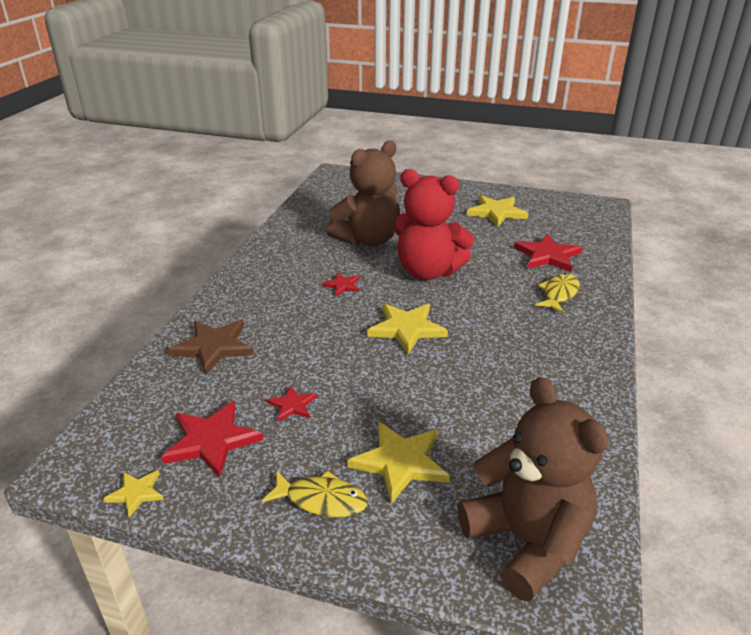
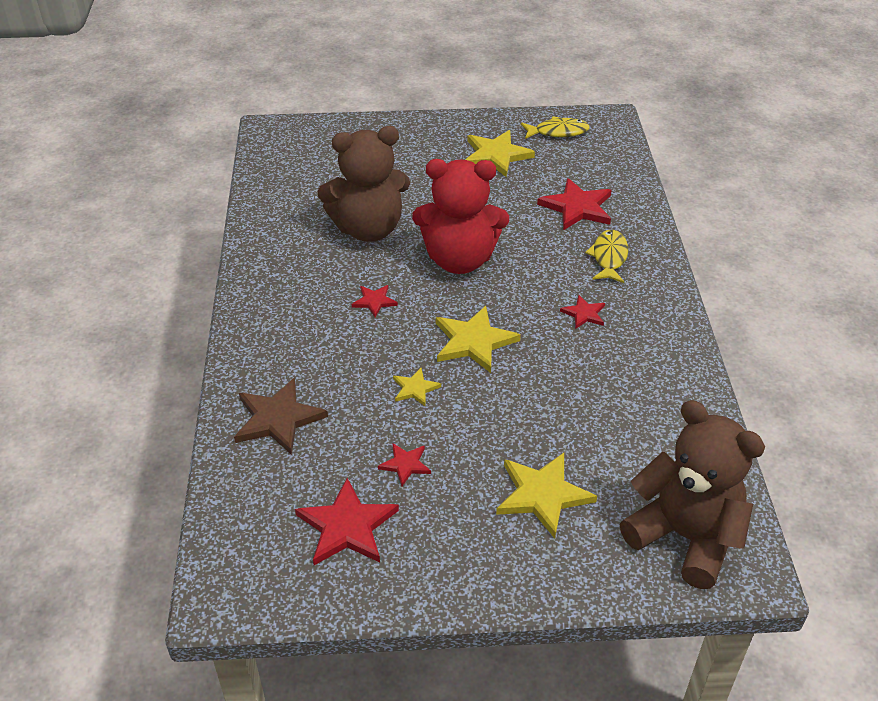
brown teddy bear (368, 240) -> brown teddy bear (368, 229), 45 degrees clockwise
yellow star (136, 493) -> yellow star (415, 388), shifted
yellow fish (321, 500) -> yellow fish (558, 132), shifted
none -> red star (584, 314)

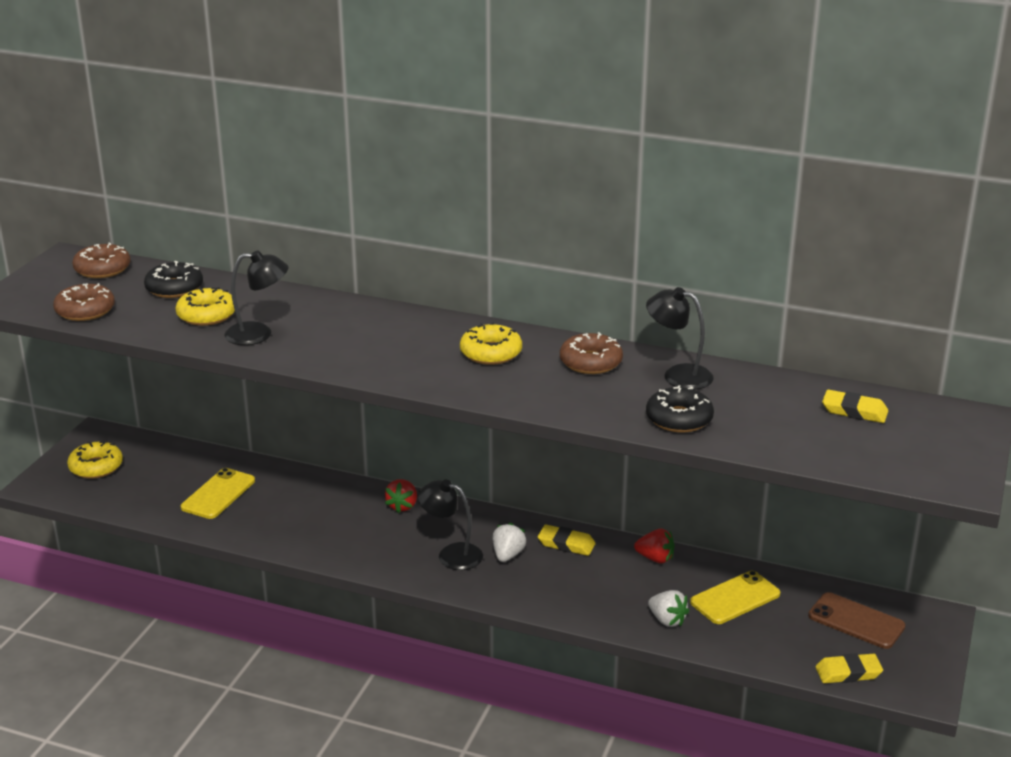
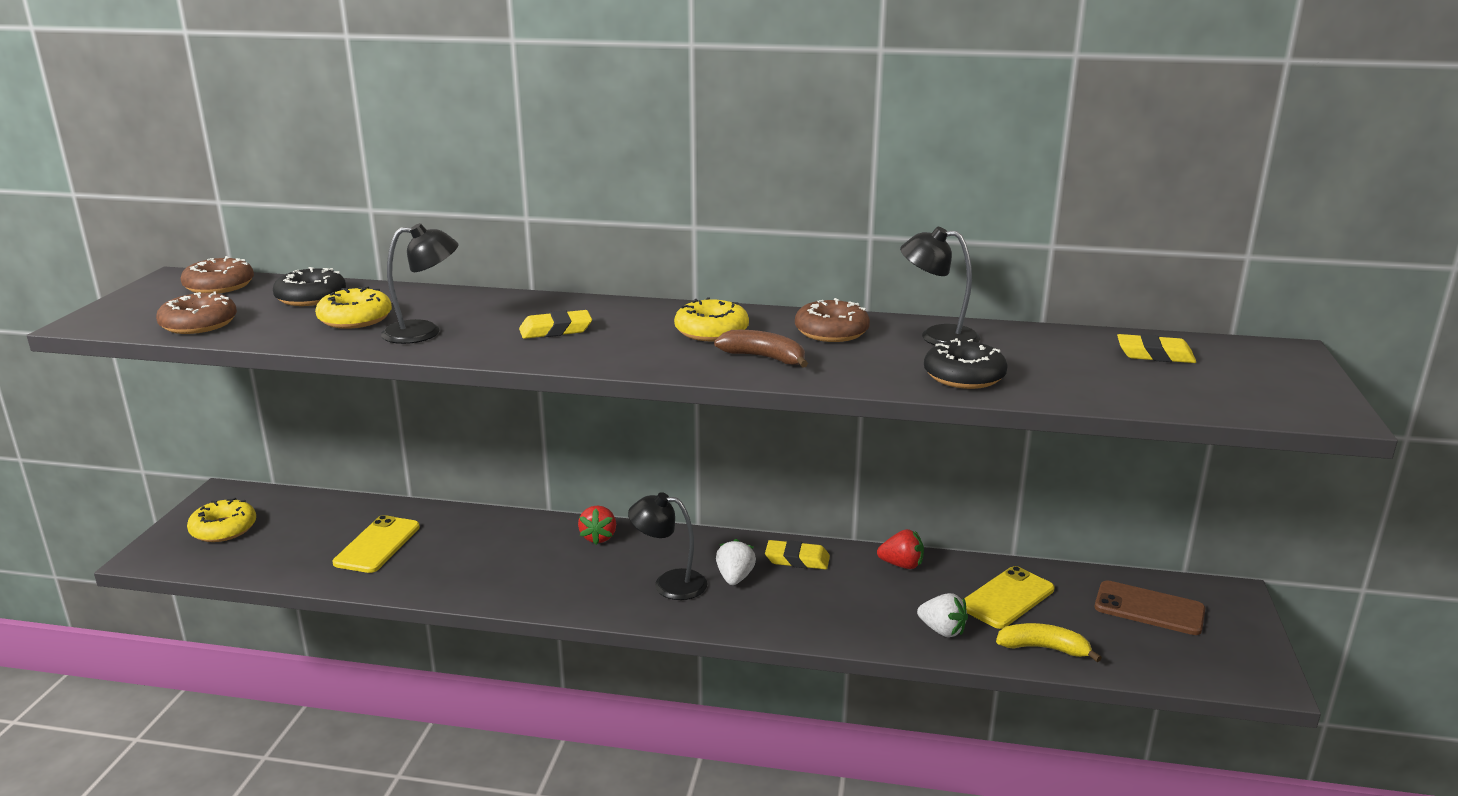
yellow eraser (848, 672) -> yellow eraser (556, 330), shifted
none -> brown banana (764, 358)
none -> yellow banana (1043, 648)

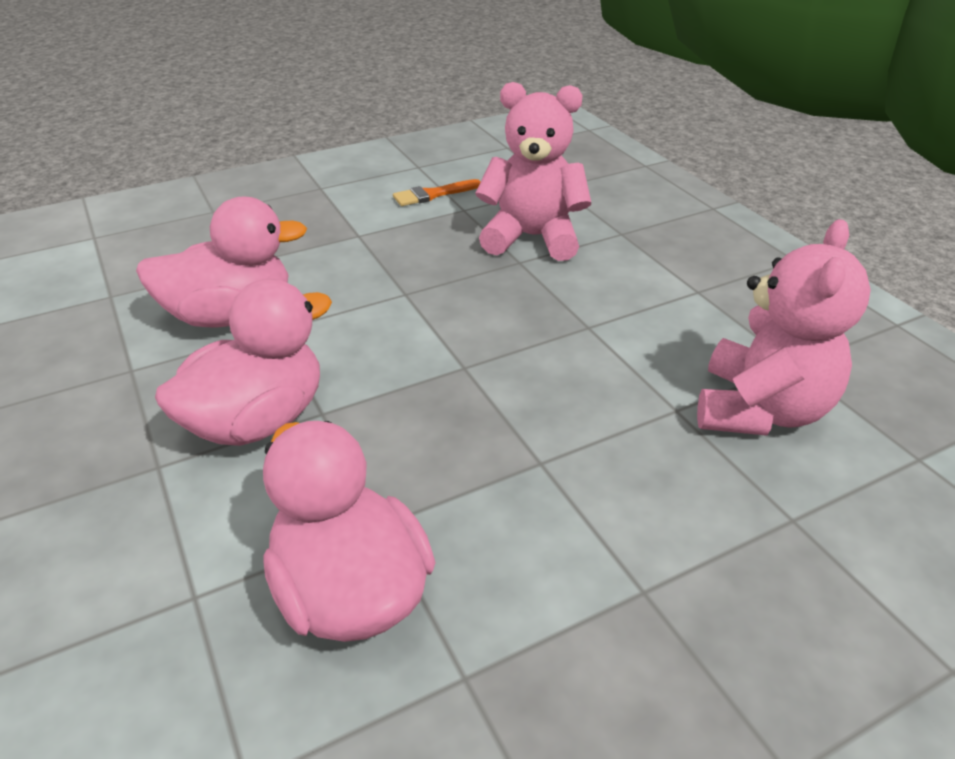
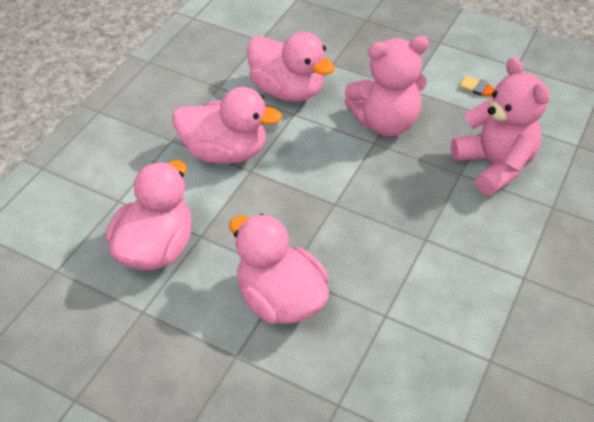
pink teddy bear (760, 410) -> pink teddy bear (385, 122), shifted
none -> pink duck (280, 299)

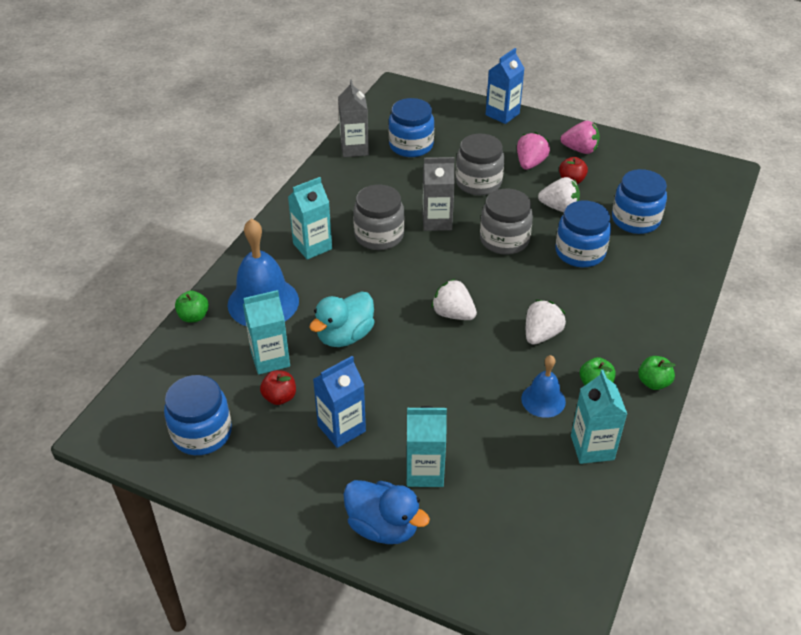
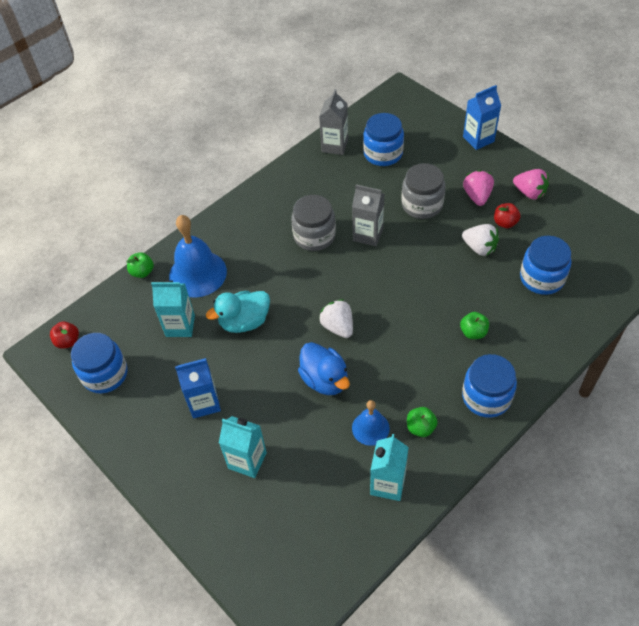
pink strawberry (530, 163) -> pink strawberry (477, 196), 45 degrees counterclockwise
turquoise carton (312, 246) -> none
grey jar (504, 240) -> none
blue jar (580, 252) -> blue jar (486, 397), shifted
white strawberry (541, 334) -> none
green apple (653, 382) -> green apple (473, 332), shifted
red apple (279, 397) -> red apple (68, 341), shifted
blue duck (383, 526) -> blue duck (325, 380), shifted

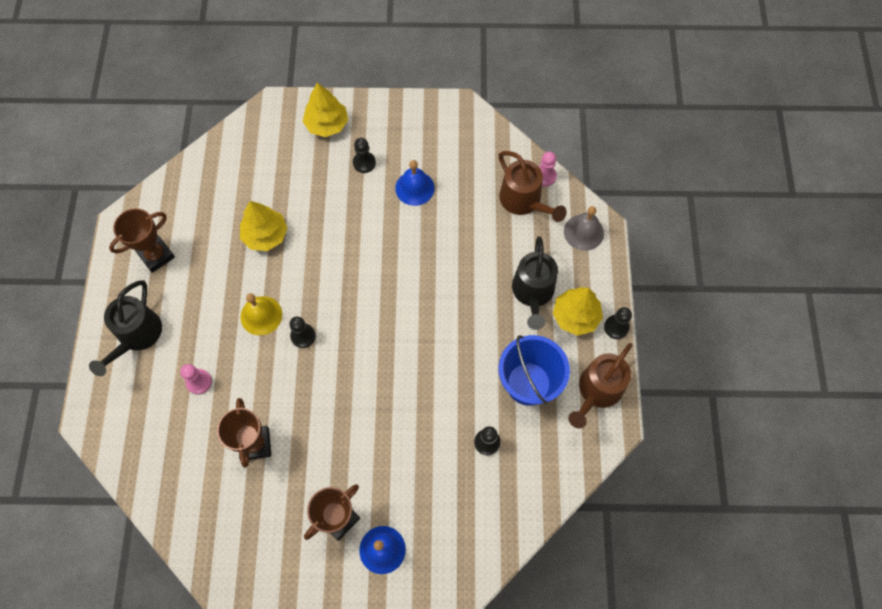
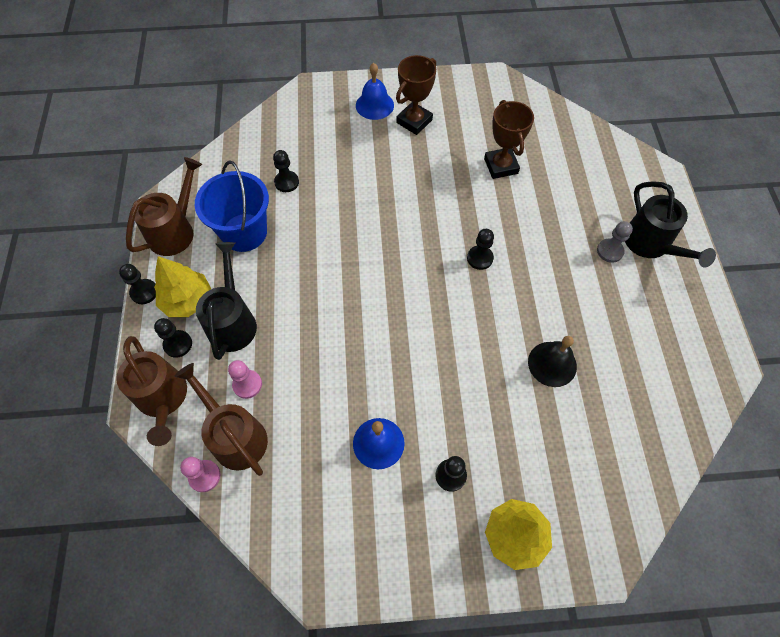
yellow tree (265, 235) -> black bell (552, 364)
grey bell (583, 232) -> brown watering can (163, 399)
brown trophy (156, 255) -> none
black watering can (137, 336) -> black watering can (651, 245), 150 degrees clockwise
yellow bell (261, 315) -> none
pink pawn (199, 382) -> pink pawn (247, 384), shifted
none -> grey pawn (610, 251)
none -> black pawn (178, 344)

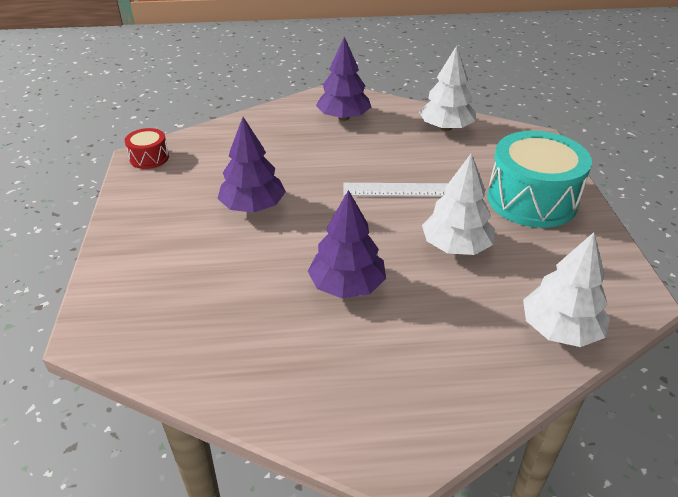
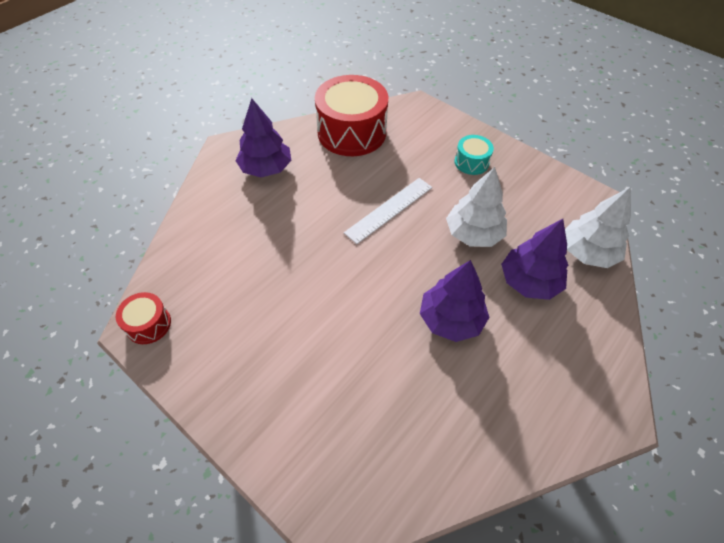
white tree (445, 128) -> red drum (351, 132)
purple tree (253, 207) -> purple tree (529, 281), shifted
turquoise drum (531, 200) -> turquoise drum (471, 162), x0.48

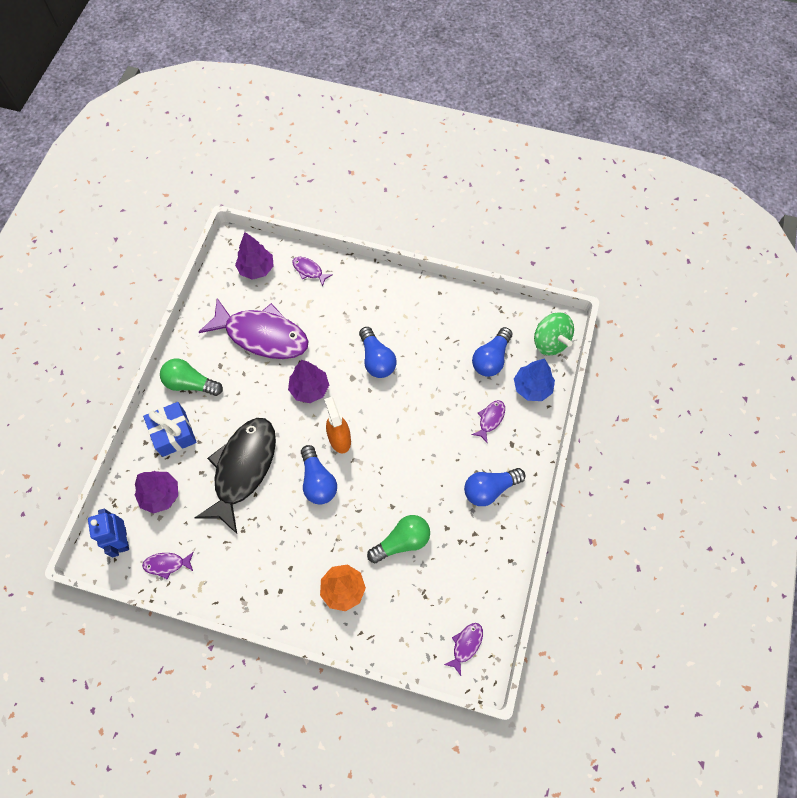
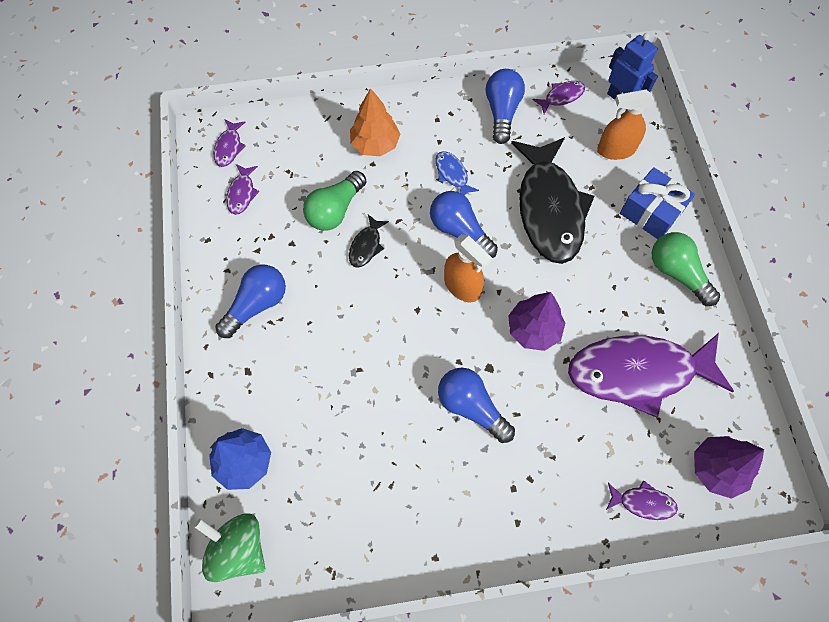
blue light bulb (491, 359) -> blue light bulb (502, 112), shifted
green light bulb (190, 383) -> green light bulb (677, 273), 120 degrees counterclockwise
purple fish (490, 419) -> purple fish (242, 193), shifted
purple tree (160, 495) -> orange spray bottle (615, 150)
none -> blue fish (452, 174)
none -> black fish (366, 246)

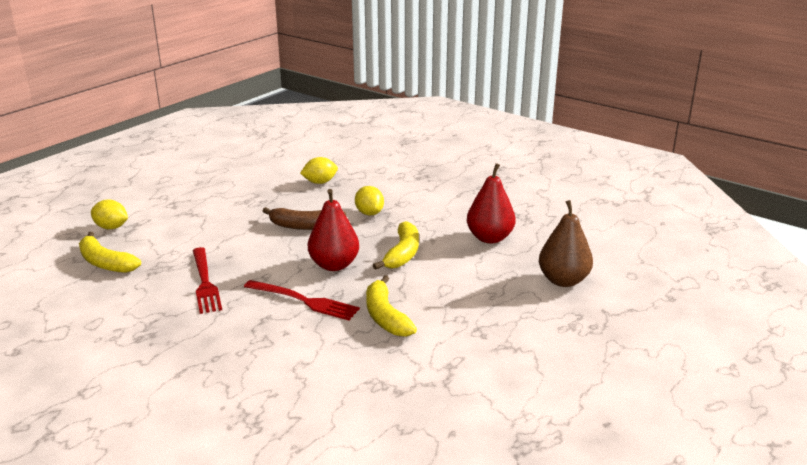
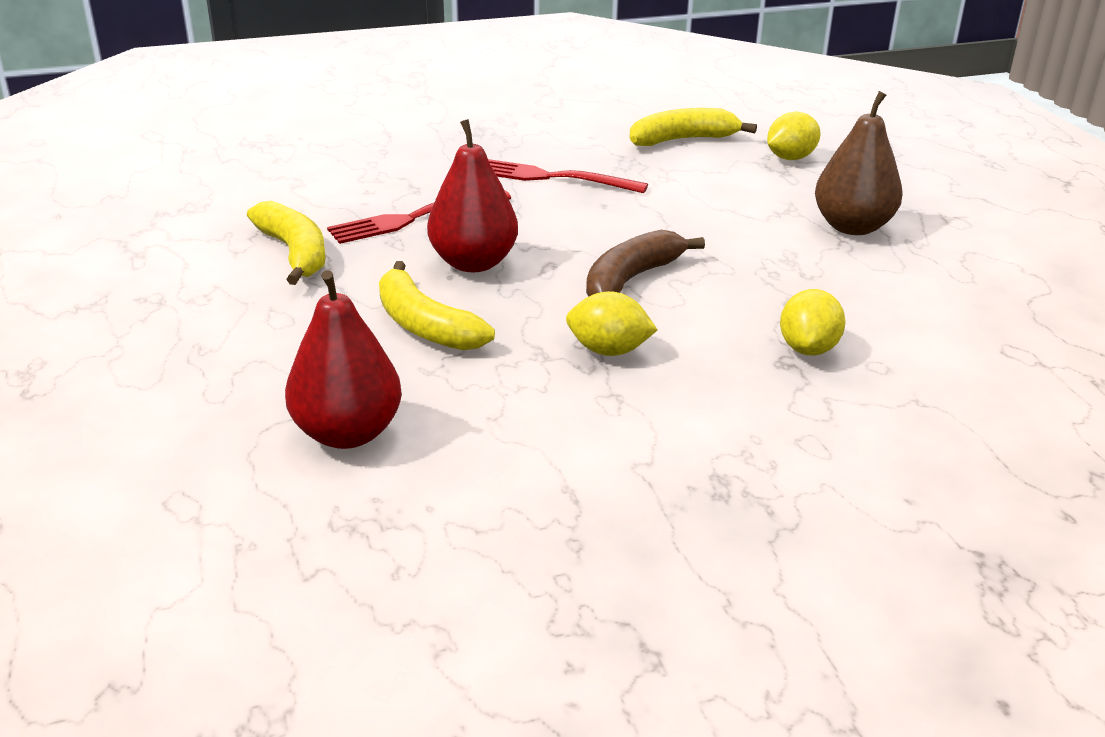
brown pear (563, 280) -> brown pear (852, 227), shifted
yellow banana (385, 316) -> yellow banana (295, 253), 45 degrees clockwise

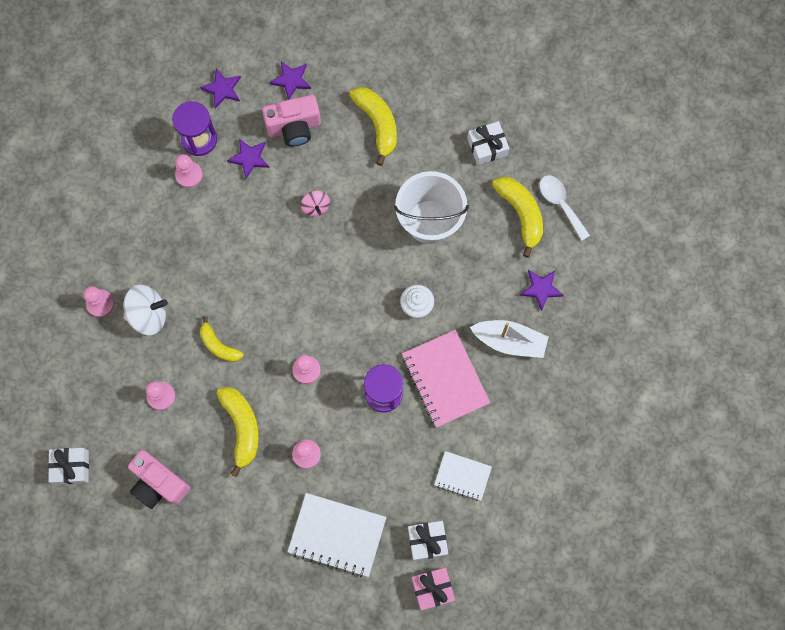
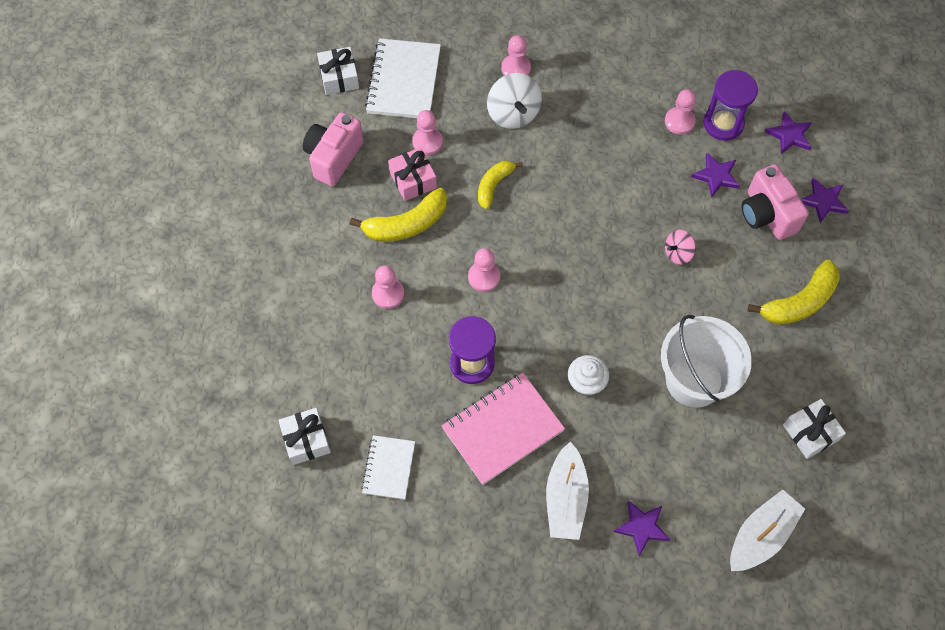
white spoon (560, 204) -> white boat (761, 535)
yellow banana (521, 214) -> none
white notebook (337, 535) -> white notebook (404, 81), shifted
pink gift (432, 589) -> pink gift (413, 180), shifted

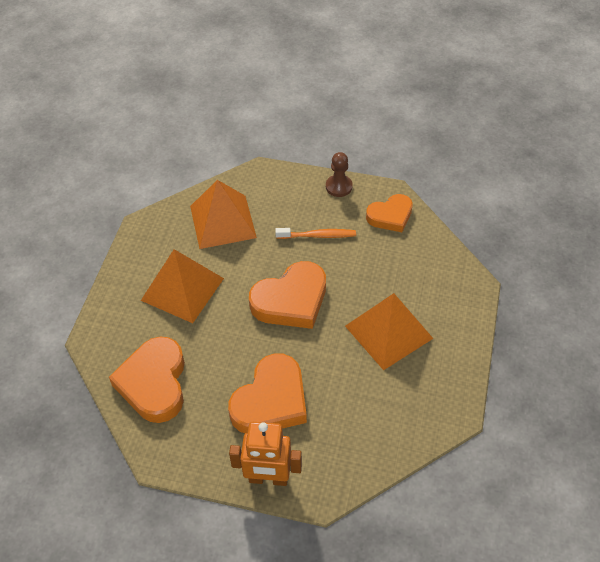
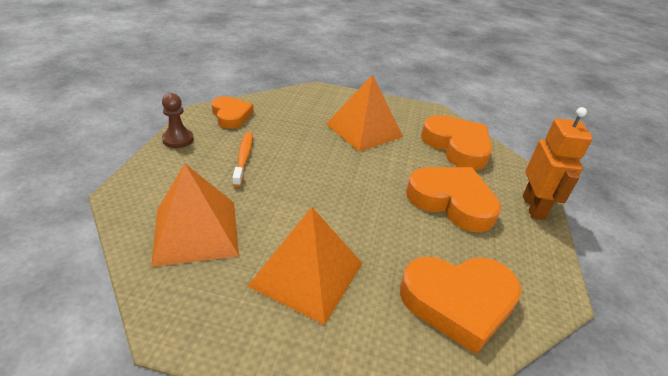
orange heart (291, 300) -> orange heart (457, 146), shifted

